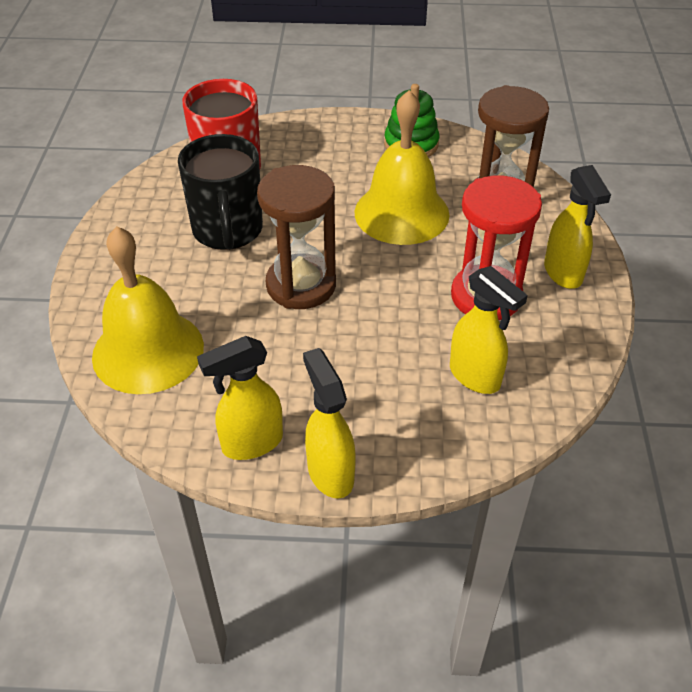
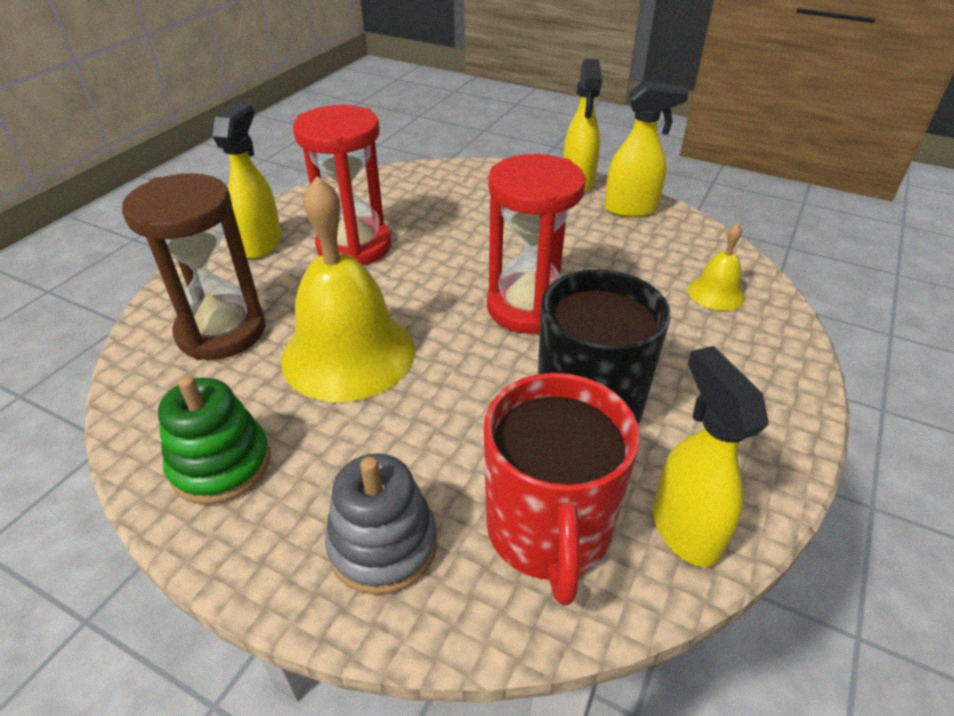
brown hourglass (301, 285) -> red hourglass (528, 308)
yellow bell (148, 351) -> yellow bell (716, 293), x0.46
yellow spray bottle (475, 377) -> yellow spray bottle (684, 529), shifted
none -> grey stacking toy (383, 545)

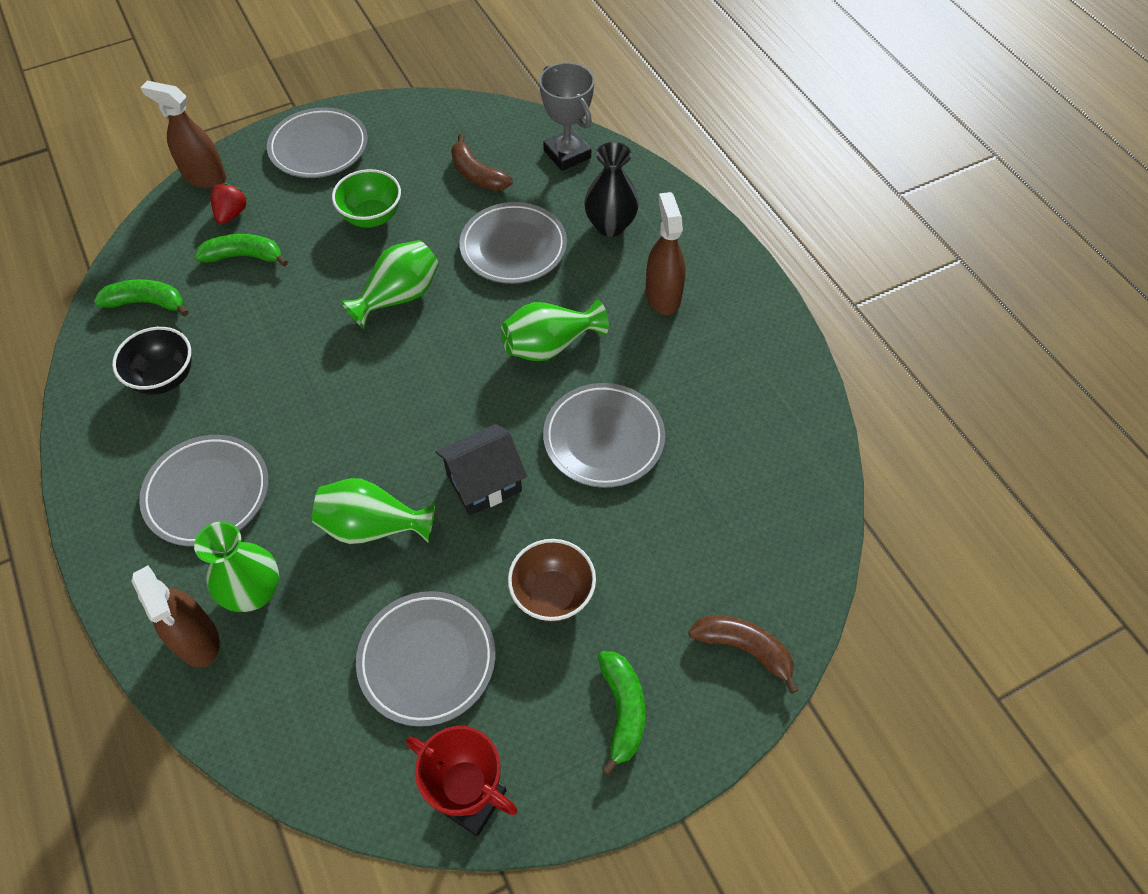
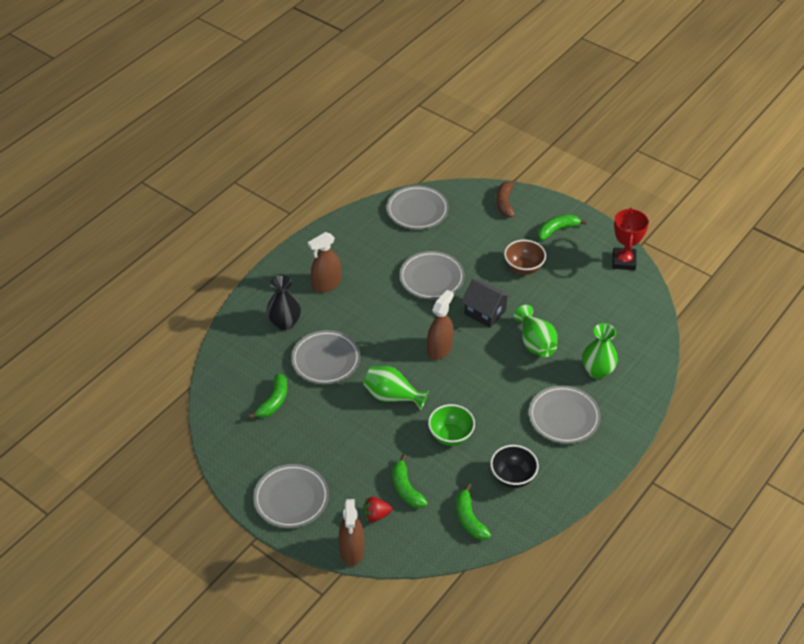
grey trophy (567, 154) -> none
brown banana (477, 174) -> green banana (274, 401)
green bowl (372, 217) -> green bowl (451, 436), shifted
green vase (549, 345) -> none
brown spray bottle (197, 639) -> brown spray bottle (439, 349), shifted
grey plate (427, 660) -> grey plate (417, 210), shifted

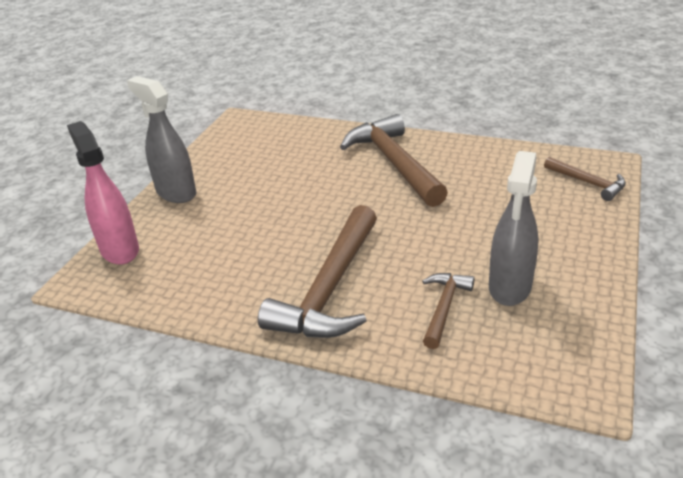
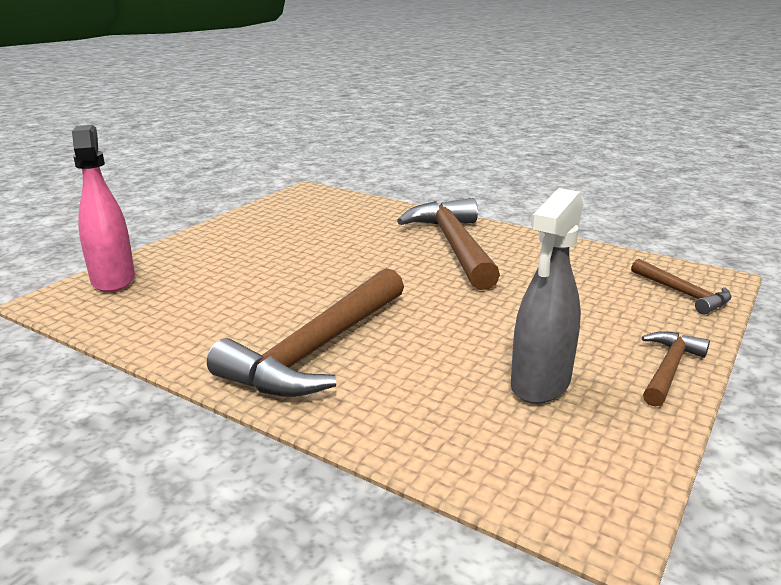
grey spray bottle (176, 193) -> none
brown hammer (444, 307) -> brown hammer (669, 368), shifted

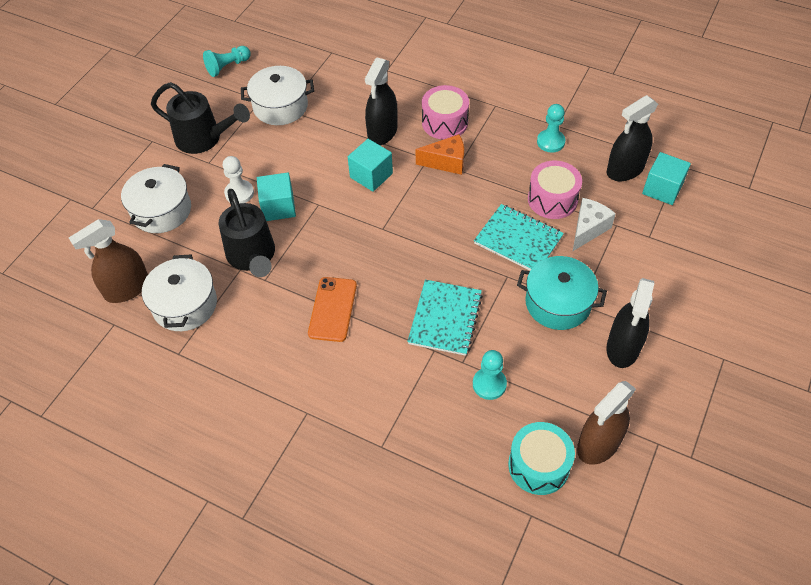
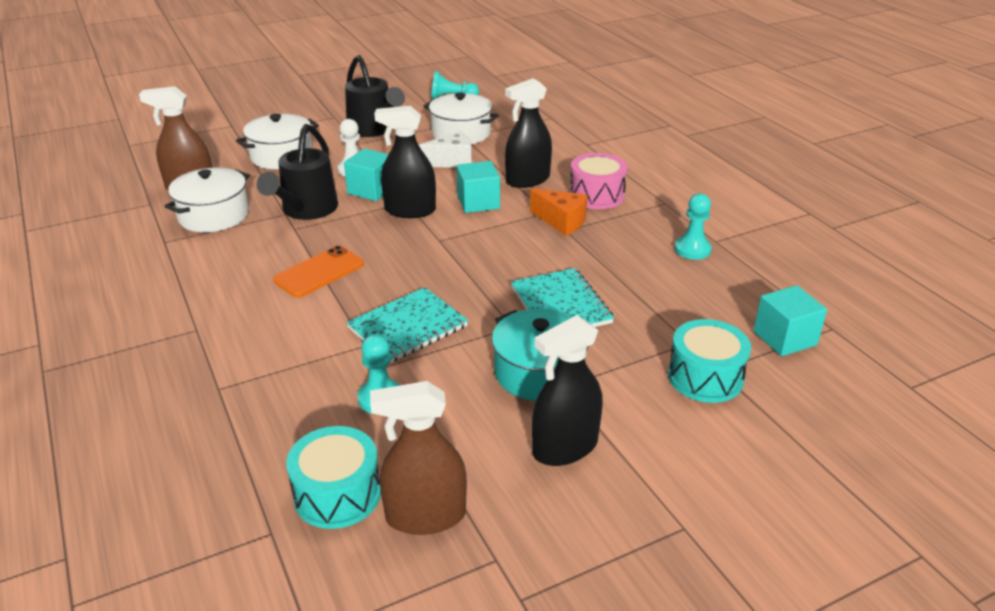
black spray bottle (625, 170) -> black spray bottle (410, 210), shifted
pink drum (552, 199) -> none
white cheese (588, 229) -> white cheese (452, 161), shifted
none -> turquoise drum (705, 377)

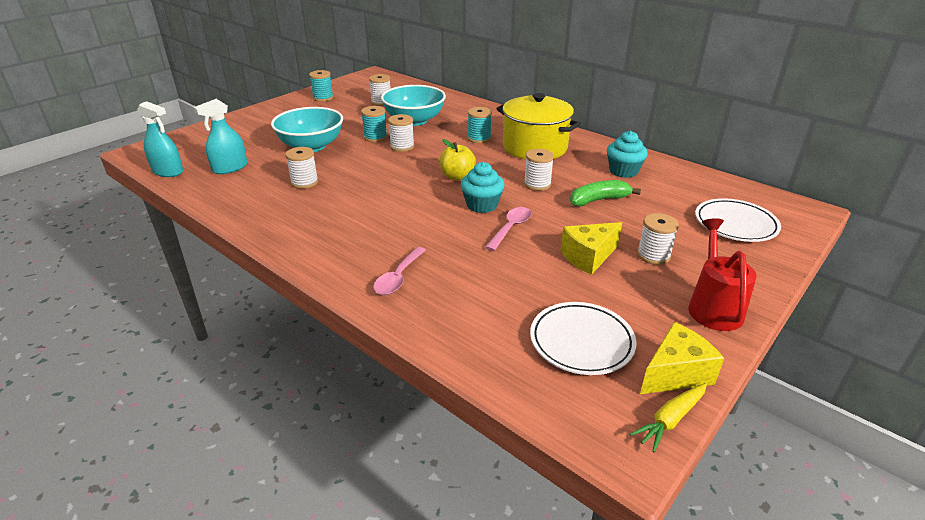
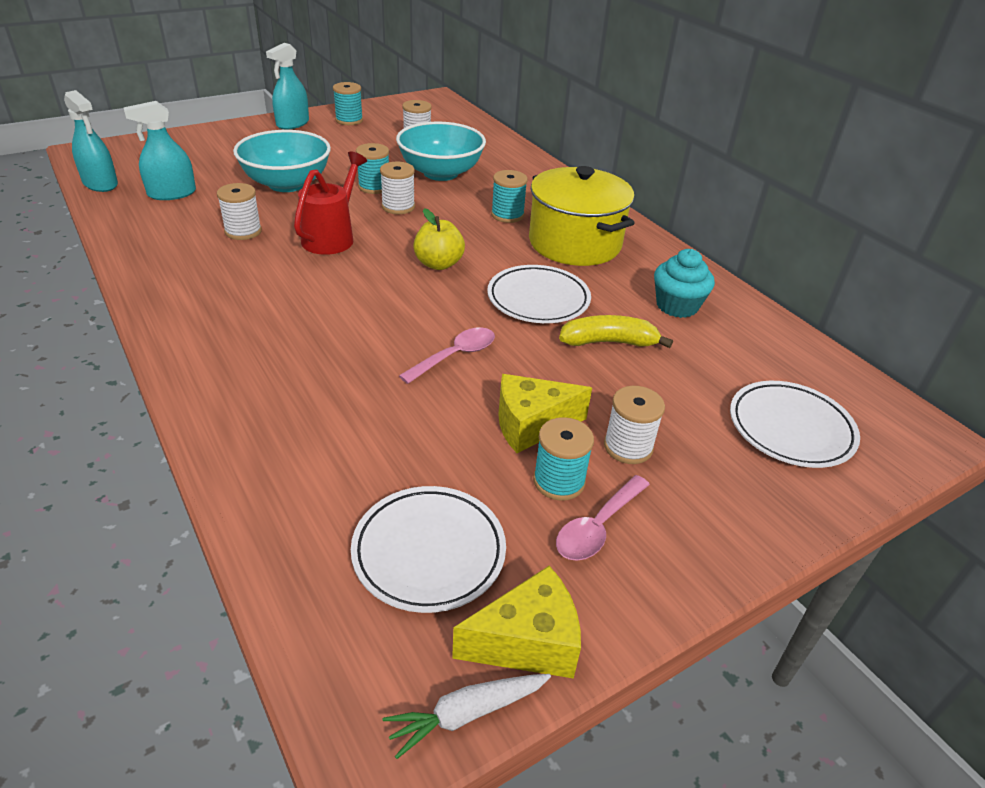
white spool (537, 184) -> white plate (538, 299)
turquoise cupcake (482, 205) -> none
green banana (599, 200) -> yellow banana (609, 342)
red watering can (713, 306) -> red watering can (332, 237), shifted
pink spoon (398, 278) -> pink spoon (597, 527), shifted
yellow carrot (670, 420) -> white carrot (467, 714)
none -> turquoise spray bottle (293, 123)
none -> turquoise spool (559, 481)

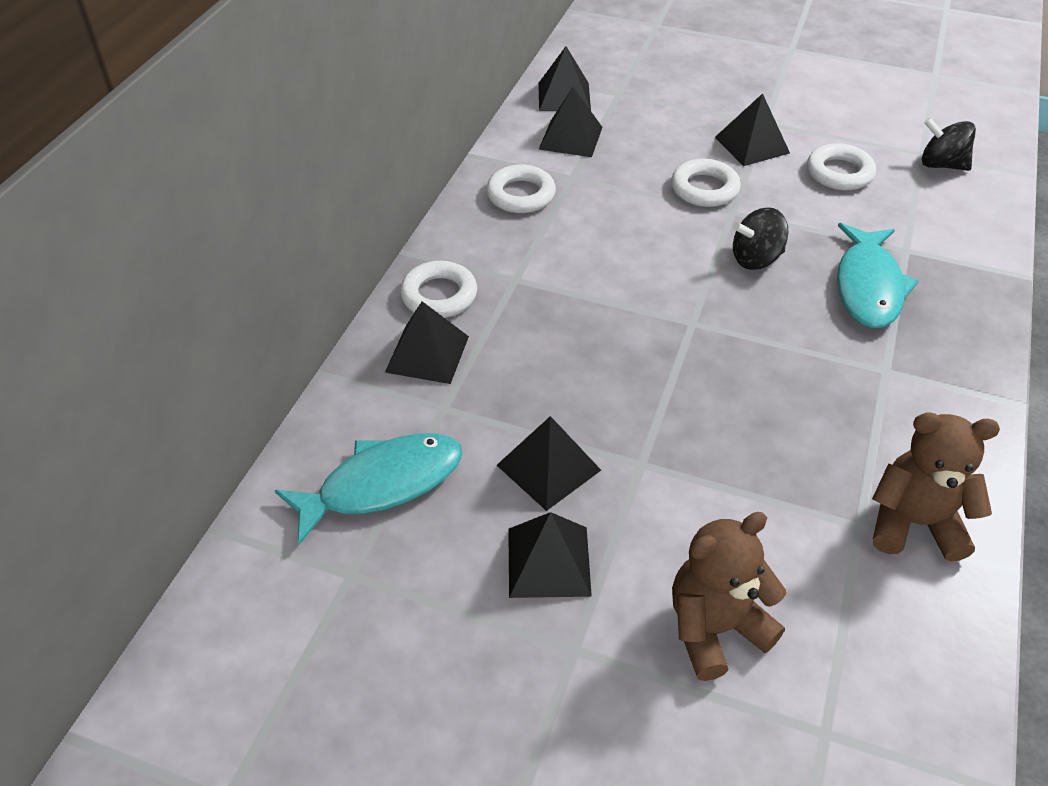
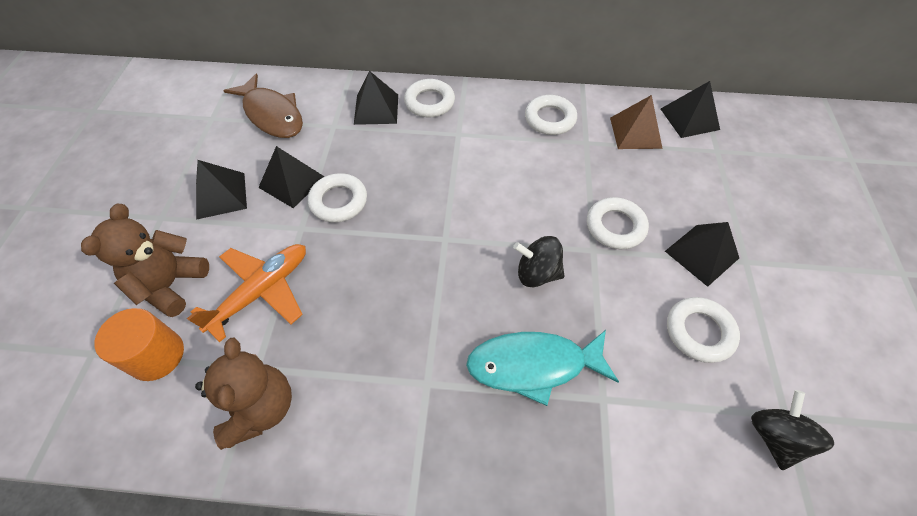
black pyramid (571, 138) -> brown pyramid (635, 132)
black spinning top (756, 259) -> black spinning top (537, 273), 45 degrees counterclockwise
turquoise fish (382, 484) -> brown fish (272, 114)
brown teddy bear (715, 628) -> brown teddy bear (171, 285), 120 degrees counterclockwise
none -> white ring (338, 201)
none -> orange plane (262, 291)
none -> orange cylinder (157, 355)

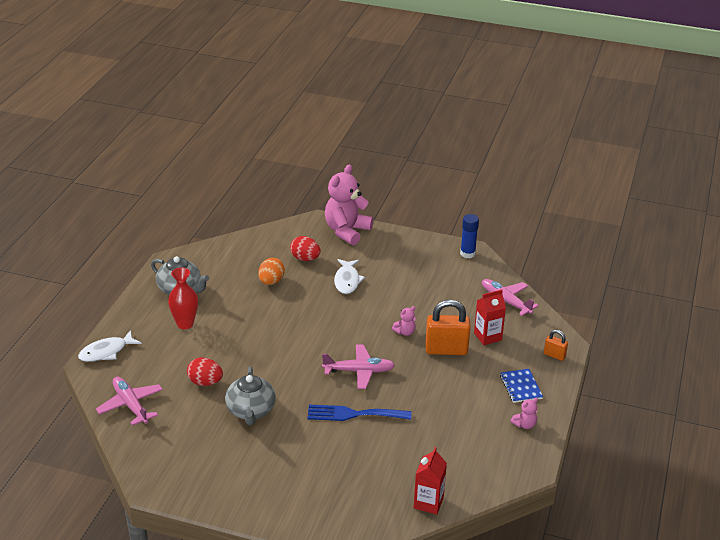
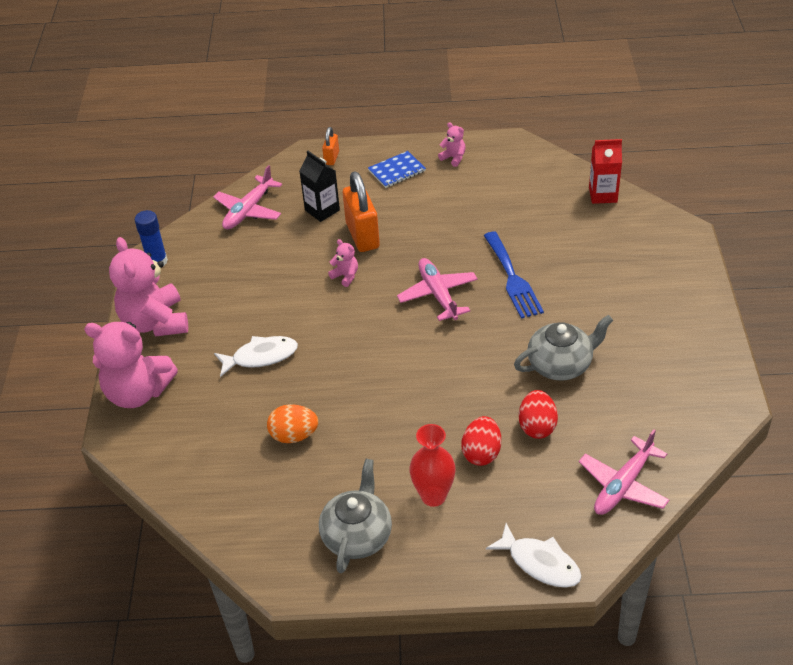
red egg (305, 258) -> red egg (481, 453), shifted
red carton (487, 336) -> black carton (322, 210)
none -> pink teddy bear (155, 322)

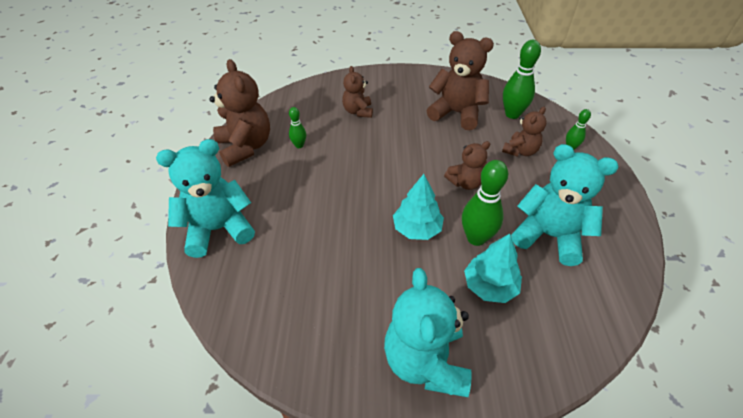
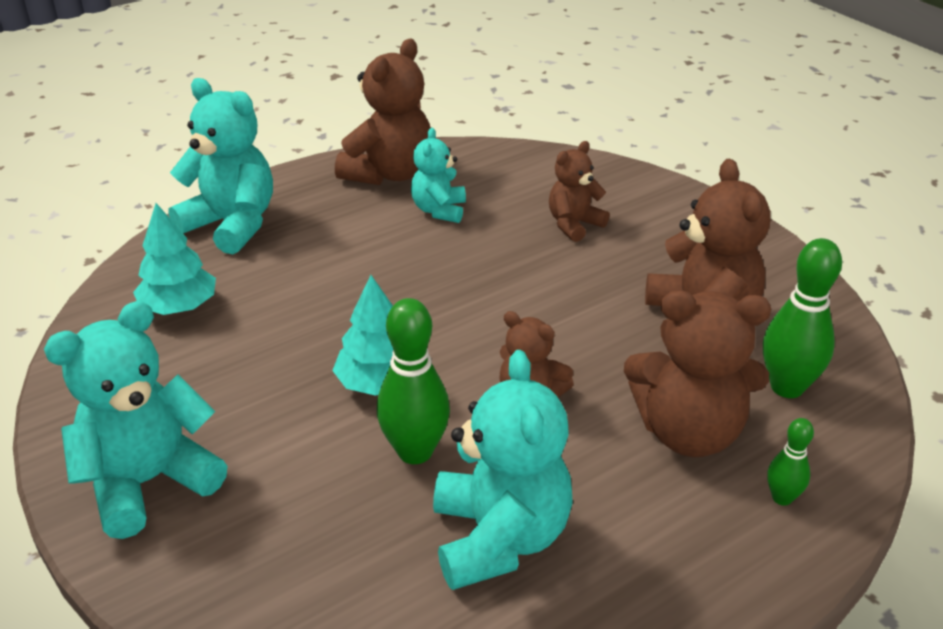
green bowling pin (299, 145) -> turquoise teddy bear (439, 210)
brown teddy bear (520, 151) -> brown teddy bear (688, 432), x1.72
turquoise tree (490, 286) -> turquoise tree (179, 307), shifted

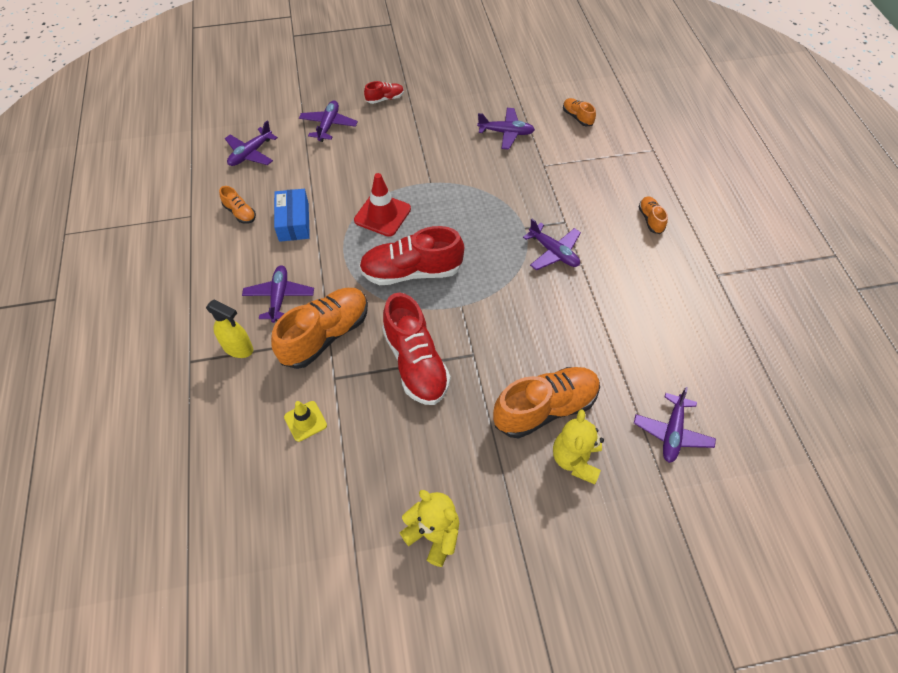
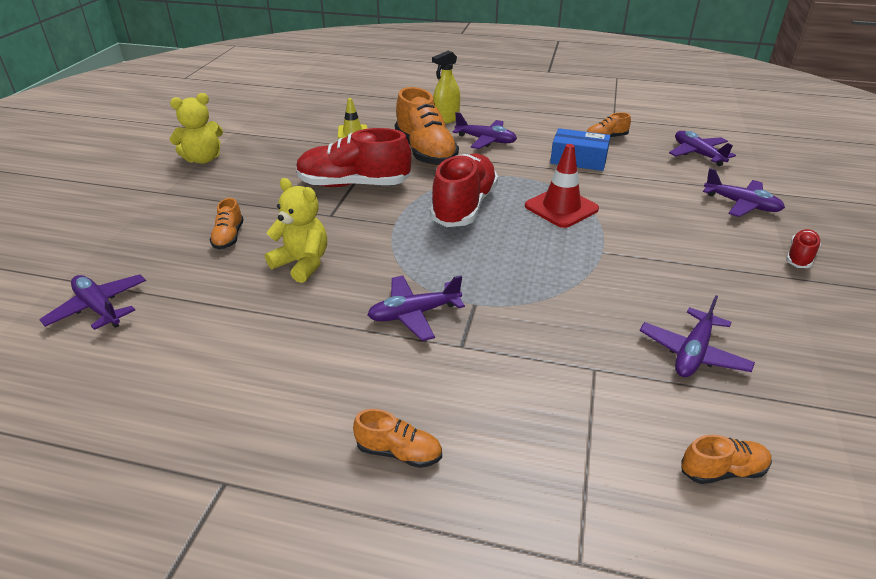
red shoe (385, 99) -> red shoe (800, 257), 150 degrees counterclockwise
orange shoe (545, 408) -> orange shoe (229, 237), x0.47
yellow teddy bear (575, 459) -> yellow teddy bear (302, 264), shifted

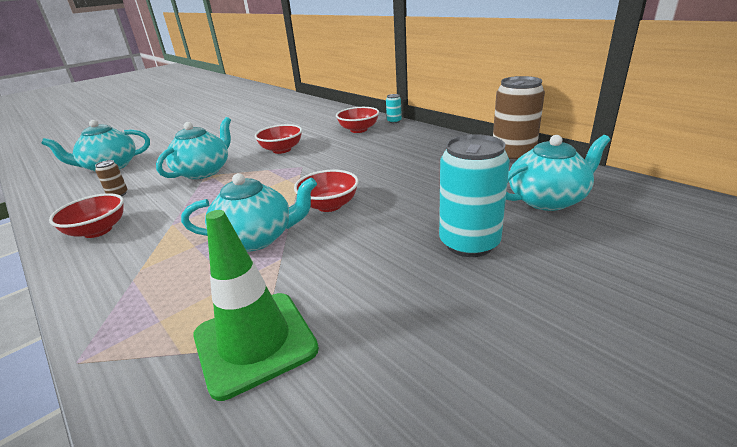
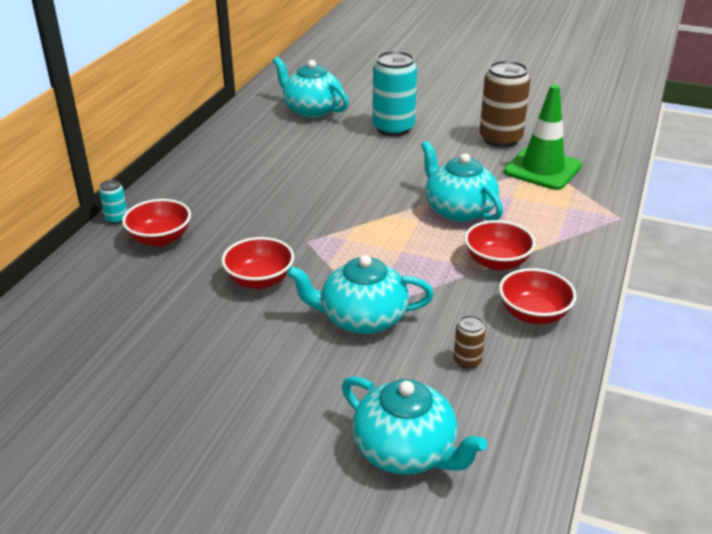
brown can (513, 156) -> brown can (500, 139), shifted
red bowl (329, 205) -> red bowl (497, 262), shifted

